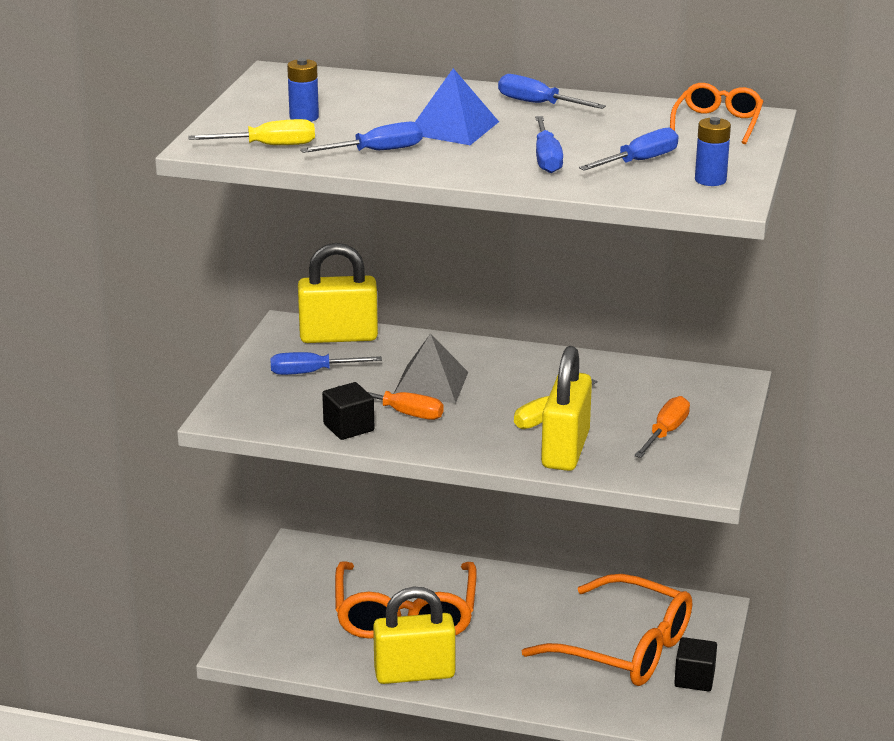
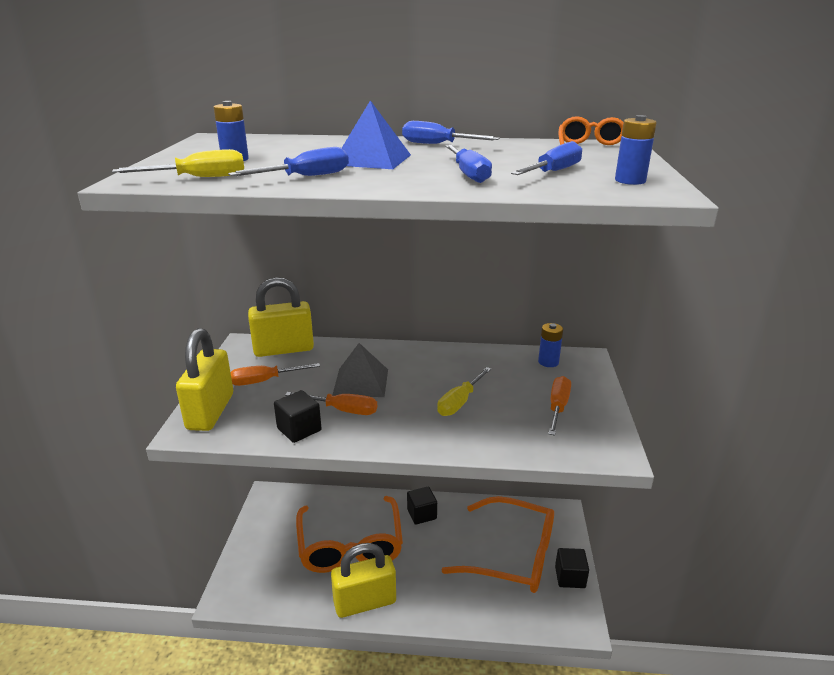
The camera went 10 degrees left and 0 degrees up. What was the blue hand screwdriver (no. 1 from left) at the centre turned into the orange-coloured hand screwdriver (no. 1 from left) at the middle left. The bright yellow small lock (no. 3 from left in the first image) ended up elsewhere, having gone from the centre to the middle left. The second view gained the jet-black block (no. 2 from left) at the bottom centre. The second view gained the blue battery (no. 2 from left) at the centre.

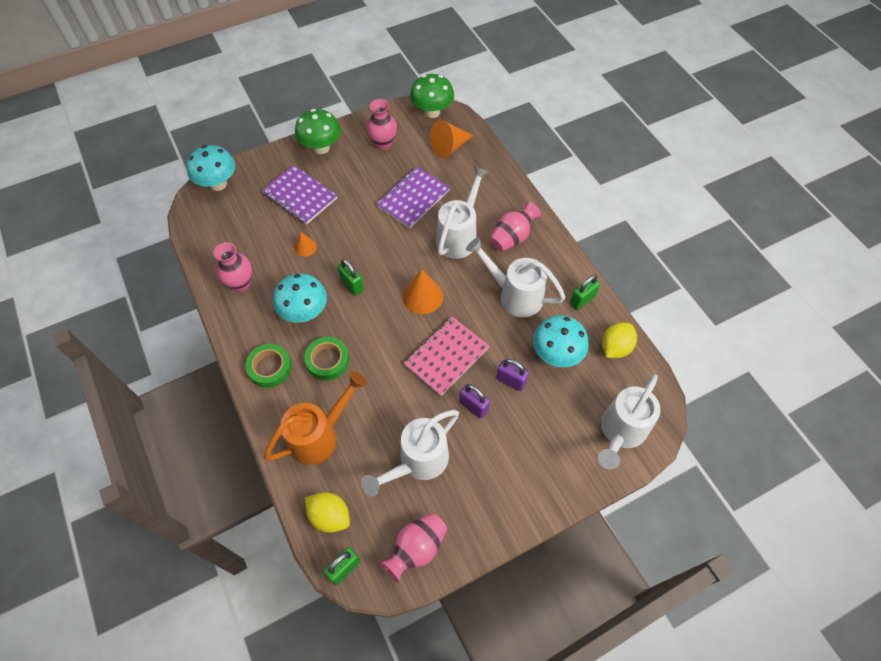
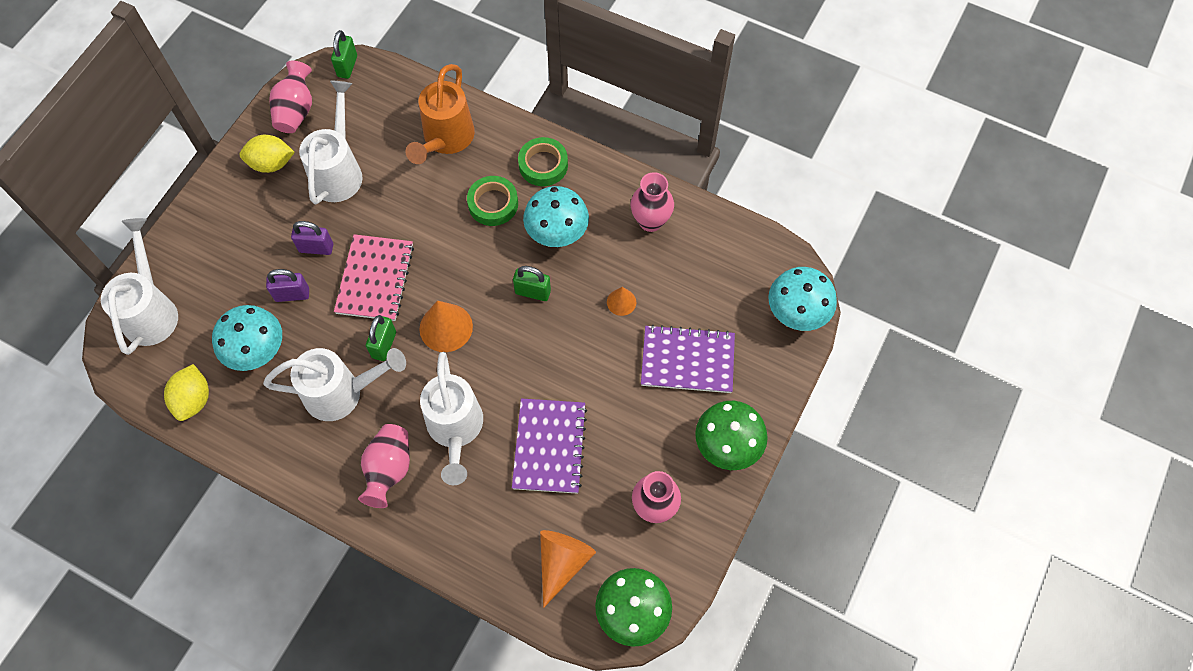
The camera went 145 degrees right and 5 degrees up. The bright yellow toy lemon (no. 1 from left in the first image) ended up elsewhere, having gone from the bottom centre to the top left. The leaf-green small lock (no. 3 from left in the first image) ended up elsewhere, having gone from the centre to the middle left.

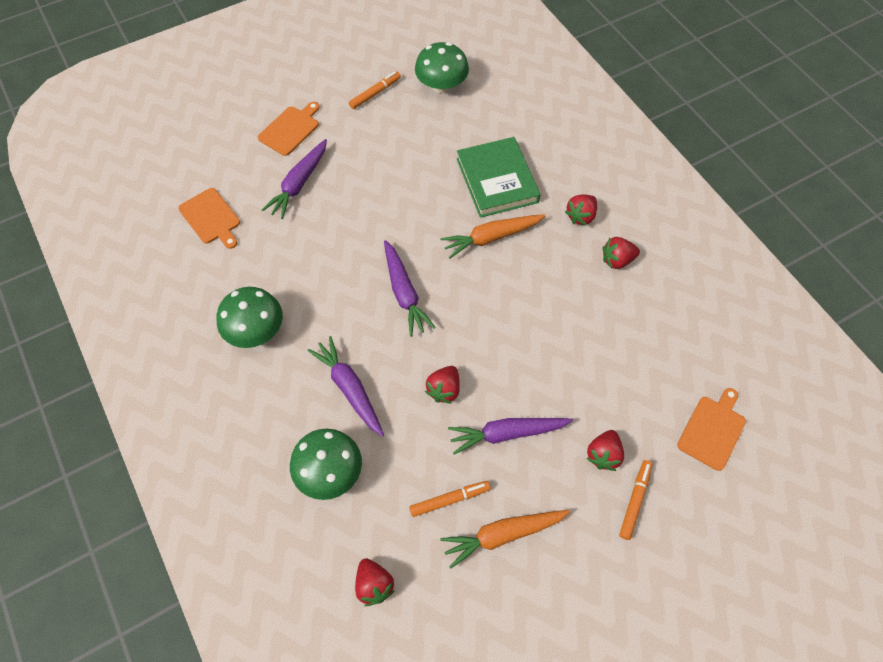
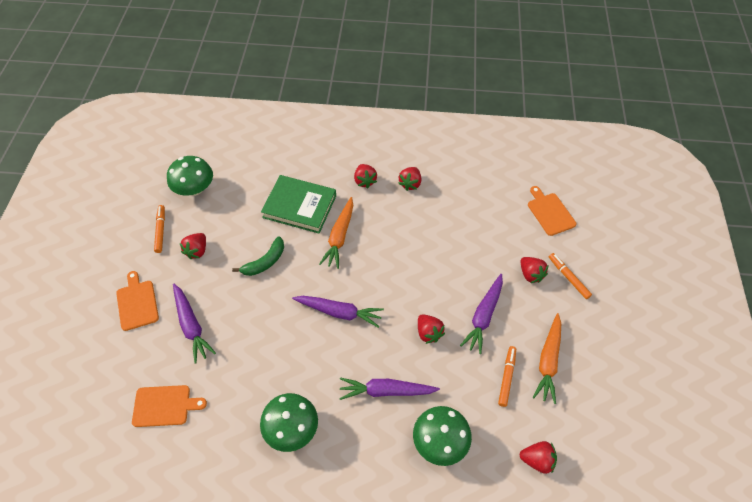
The camera went 55 degrees left and 5 degrees down. The second view gained the red toy strawberry (no. 1 from left) at the middle left. The second view gained the leaf-green banana fruit at the centre.

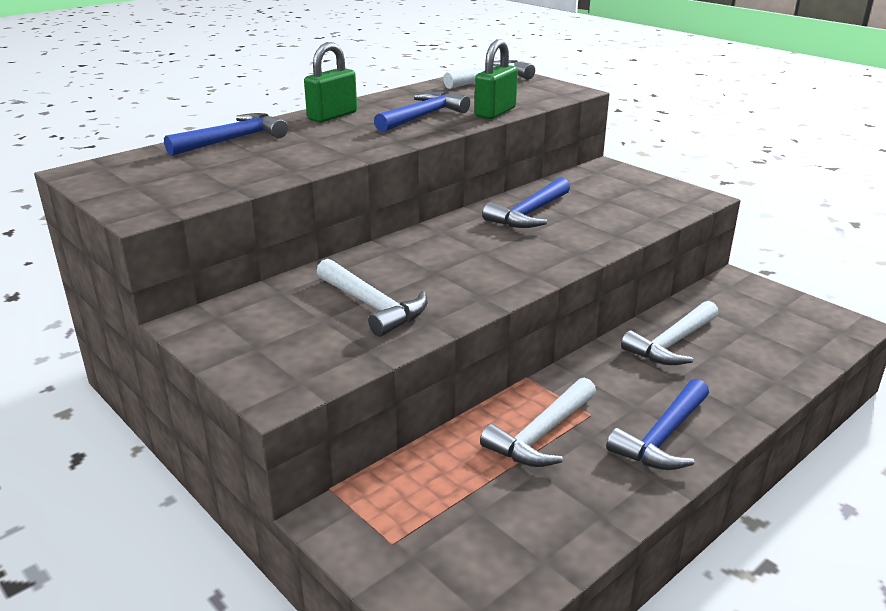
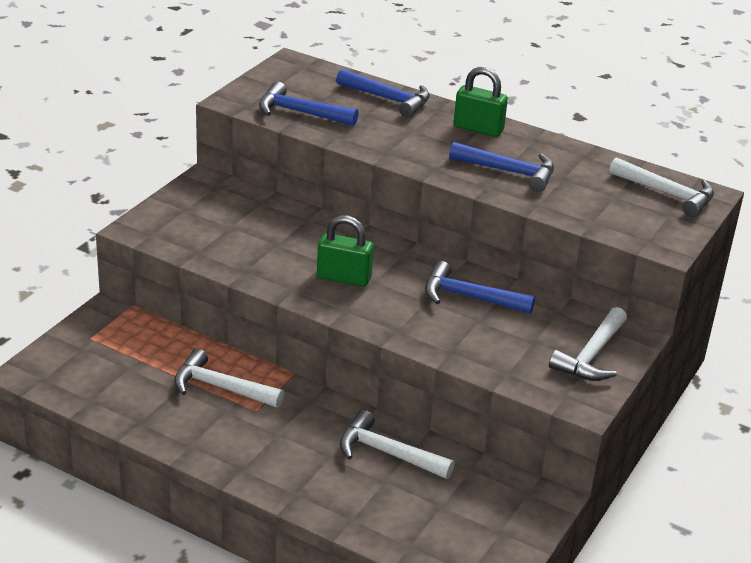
The camera went 70 degrees right and 5 degrees up. The snow-white claw hammer (no. 1 from left in the first image) ended up elsewhere, having gone from the centre to the middle right. The leaf-green small lock (no. 2 from left in the first image) ended up elsewhere, having gone from the top centre to the centre. The blue claw hammer (no. 4 from left in the first image) ended up elsewhere, having gone from the bottom right to the top centre.

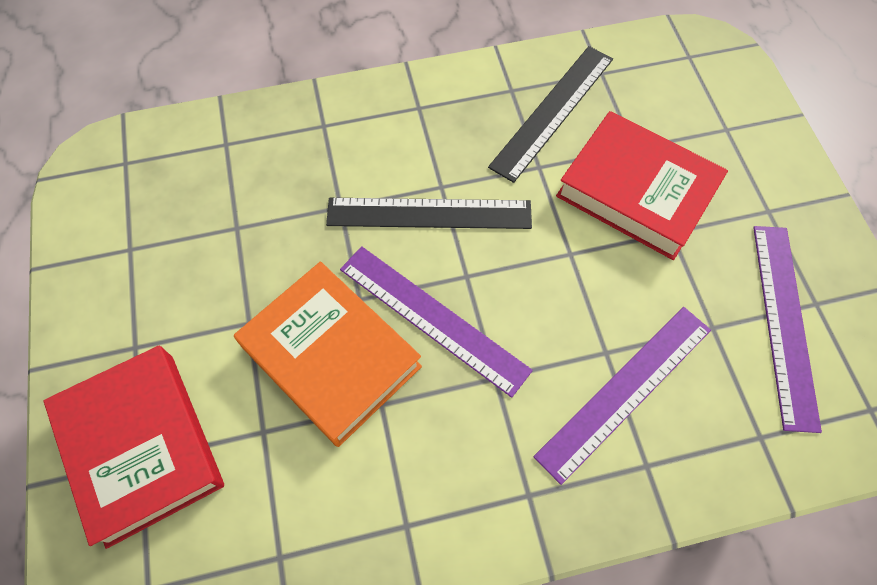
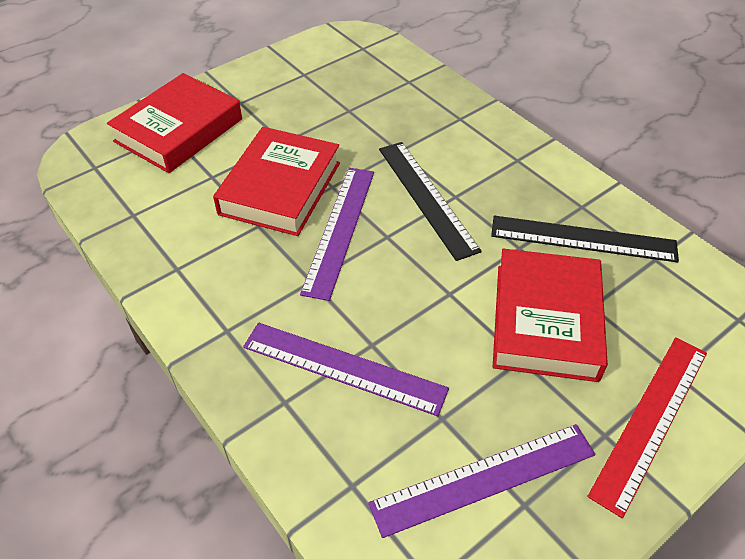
The camera went 65 degrees right and 15 degrees down. What was the orange-coloured book at the centre turned into the red book (no. 2 from left) at the top centre. The second view gained the red measuring stick at the bottom right.

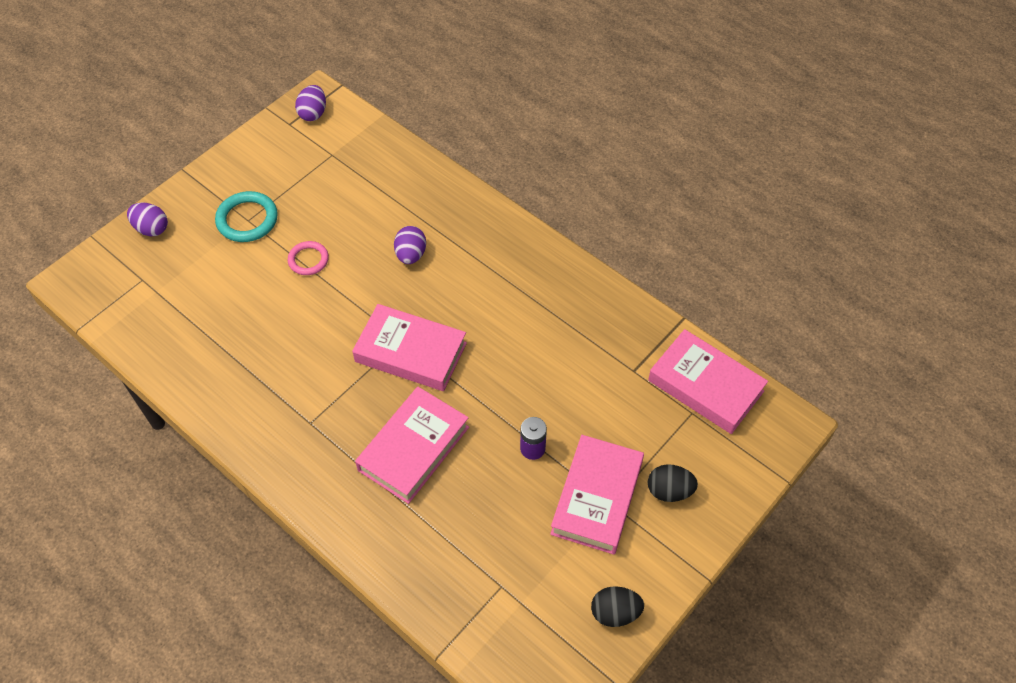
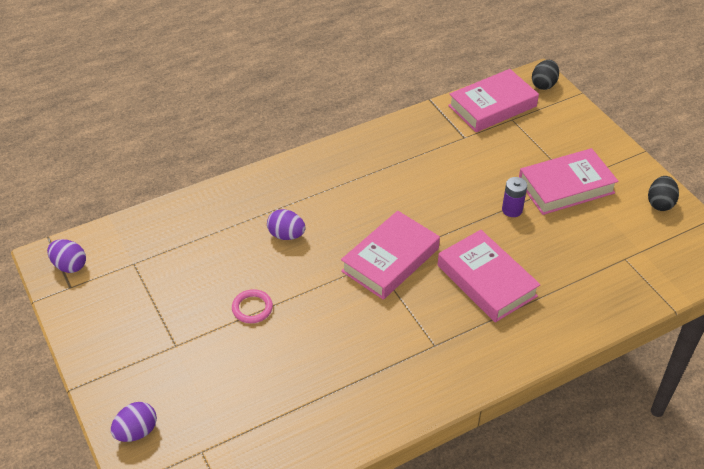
The camera went 70 degrees left and 10 degrees down. The second view lost the teal hoop at the top left. The rose-pink book (no. 3 from left in the first image) at the bottom centre ended up facing another way, 60 degrees counterclockwise from before. The jet-black egg (no. 2 from left in the first image) ended up elsewhere, having gone from the bottom centre to the top right.

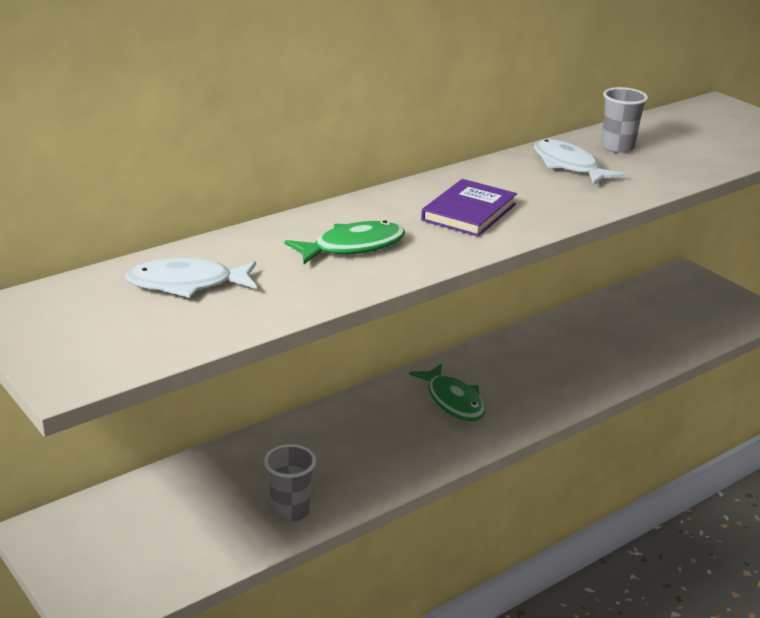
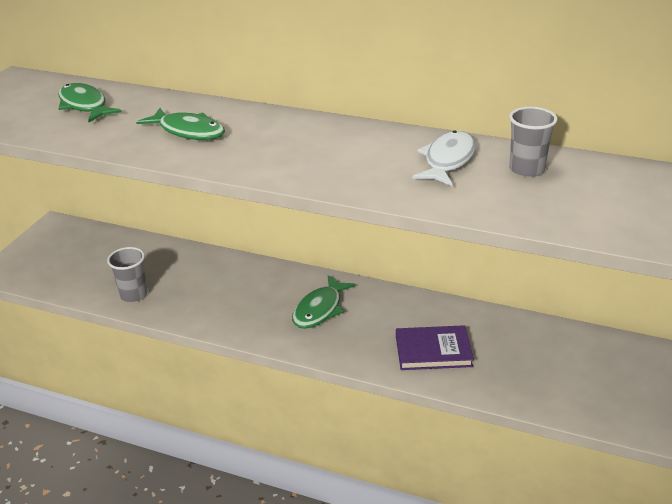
The camera went 60 degrees right and 5 degrees up. What was the snow-white toy fish (no. 1 from left) at the middle left turned into the leaf-green toy fish (no. 1 from left) at the top left. The royal purple book ended up elsewhere, having gone from the centre to the bottom centre.

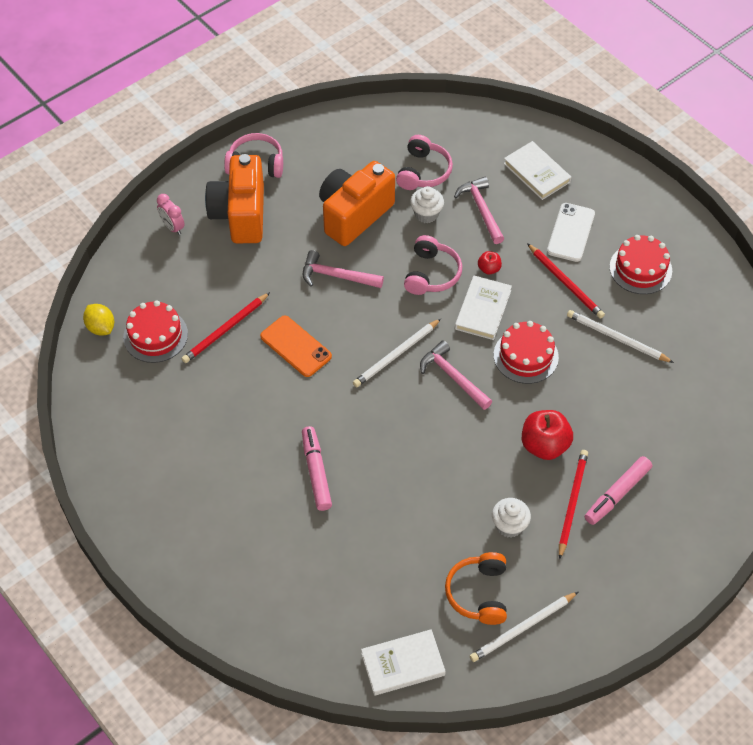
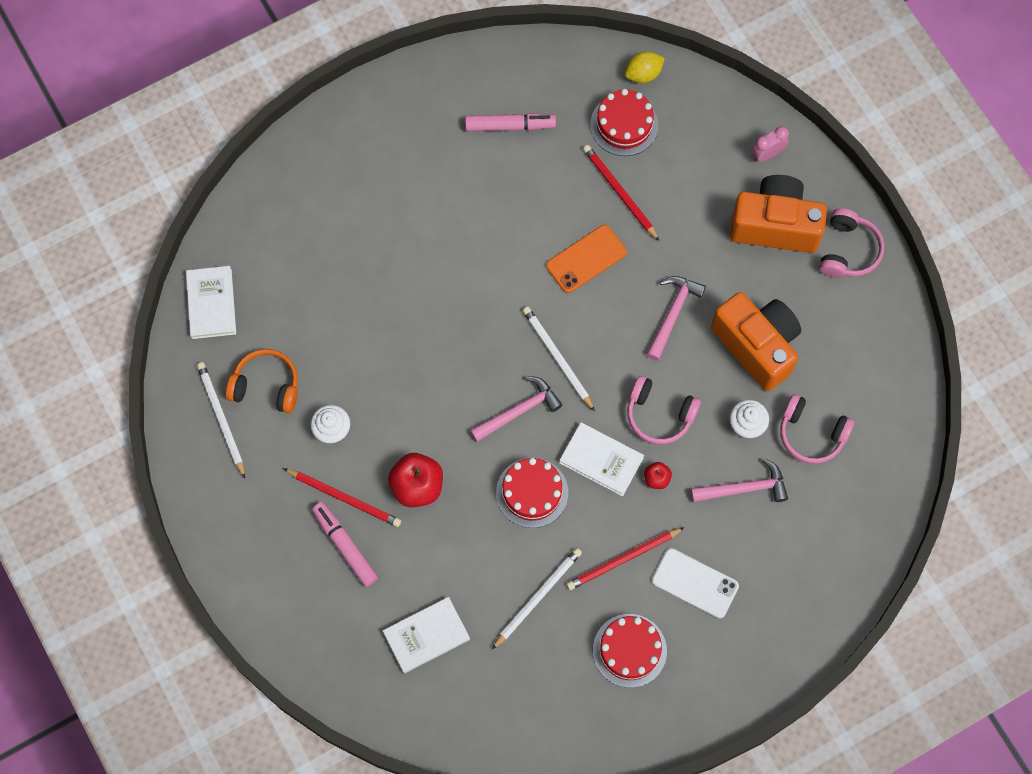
The camera went 100 degrees right and 15 degrees up. The rose-pink marker pen (no. 1 from left in the first image) ended up elsewhere, having gone from the centre to the top centre. The snow-white book (no. 3 from left in the first image) ended up elsewhere, having gone from the top right to the bottom centre.

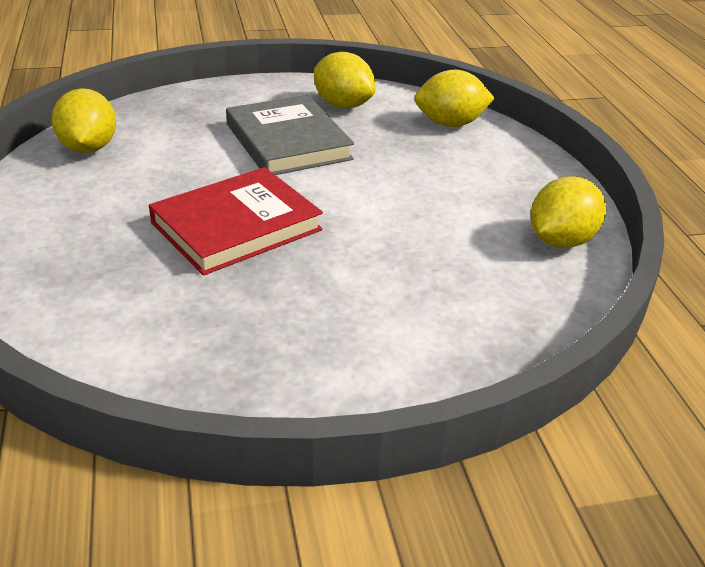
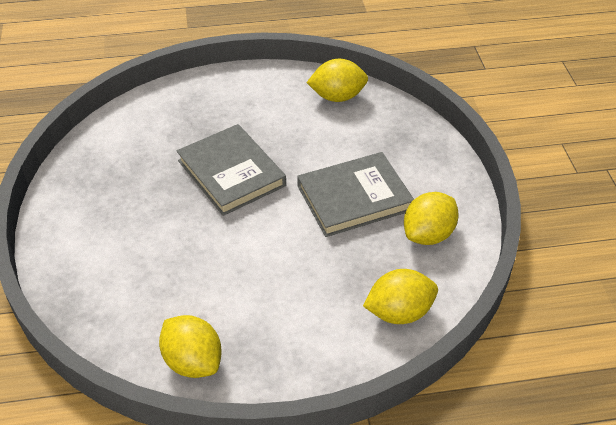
The camera went 95 degrees right and 10 degrees up. What was the red book at the centre turned into the gray book (no. 1 from left) at the centre. The bright yellow toy lemon (no. 3 from left) at the top centre ended up facing another way, 75 degrees clockwise from before.

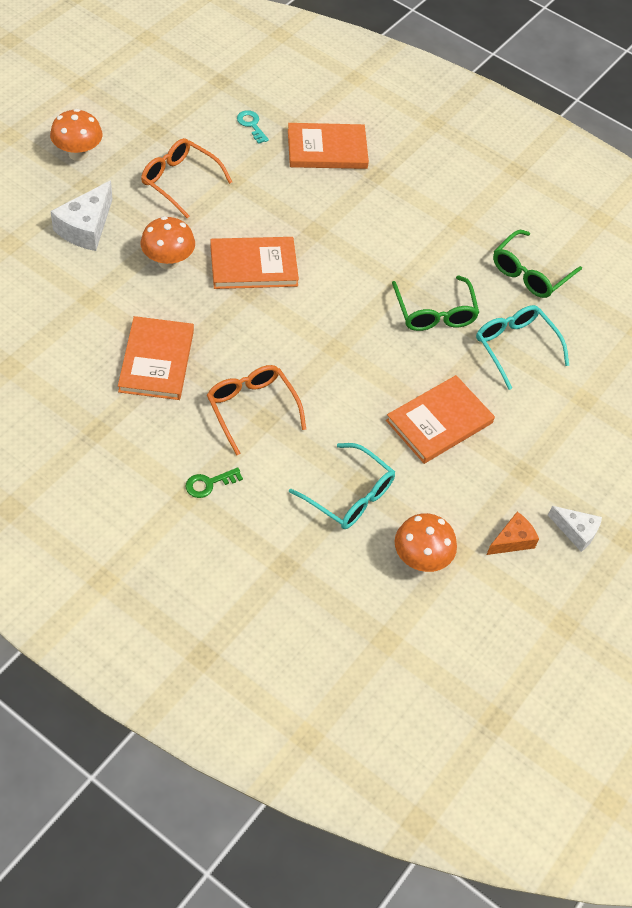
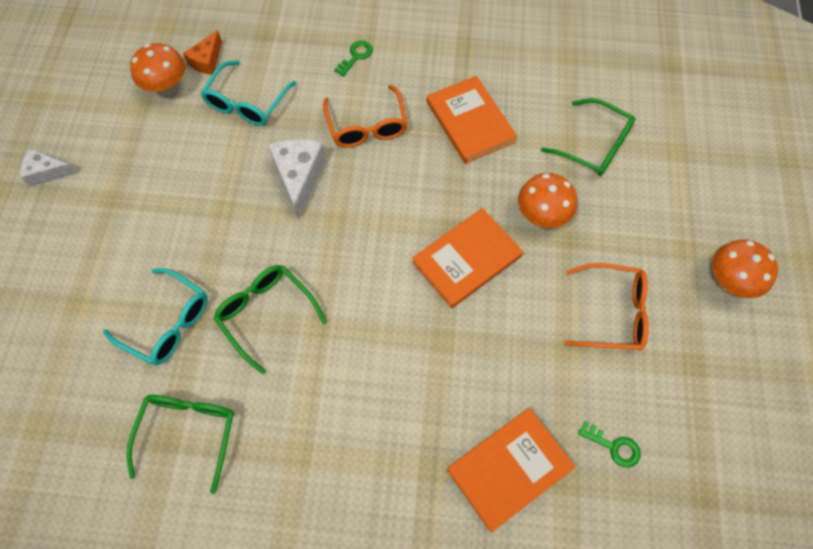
The camera went 155 degrees right and 10 degrees up. The snow-white cheese wedge (no. 1 from left in the first image) ended up elsewhere, having gone from the top left to the top centre. The orange-coloured spectacles (no. 2 from left in the first image) at the centre ended up facing another way, 45 degrees clockwise from before. What was the teal latchkey at the top centre turned into the leaf-green latchkey (no. 2 from left) at the bottom right. The teal spectacles (no. 1 from left in the first image) at the centre ended up facing another way, 75 degrees counterclockwise from before. The second view lost the orange-coloured book (no. 4 from left) at the middle right. The orange-coloured cheese wedge ended up elsewhere, having gone from the middle right to the top left. The second view gained the leaf-green spectacles (no. 3 from left) at the top right.

